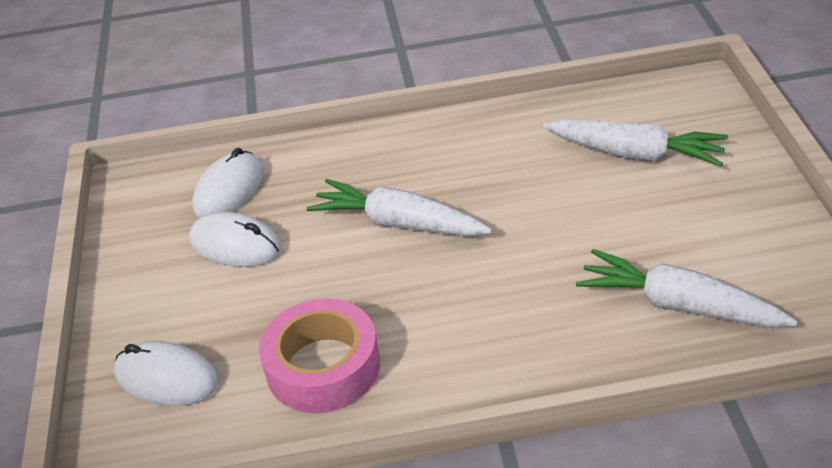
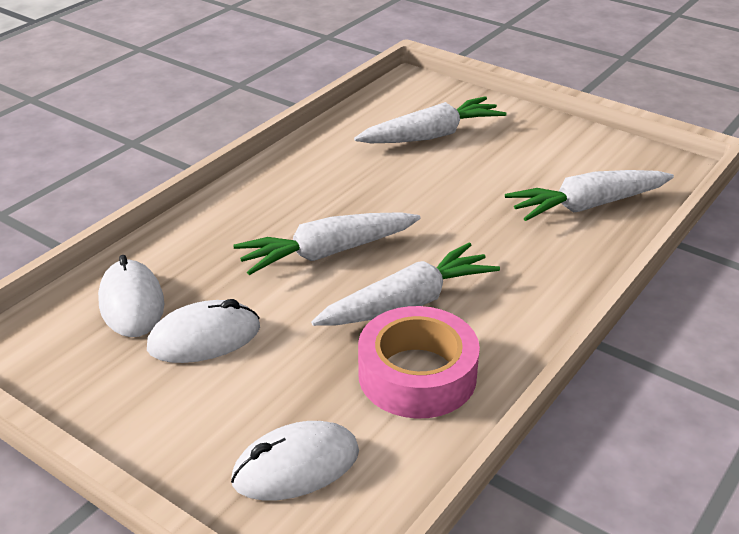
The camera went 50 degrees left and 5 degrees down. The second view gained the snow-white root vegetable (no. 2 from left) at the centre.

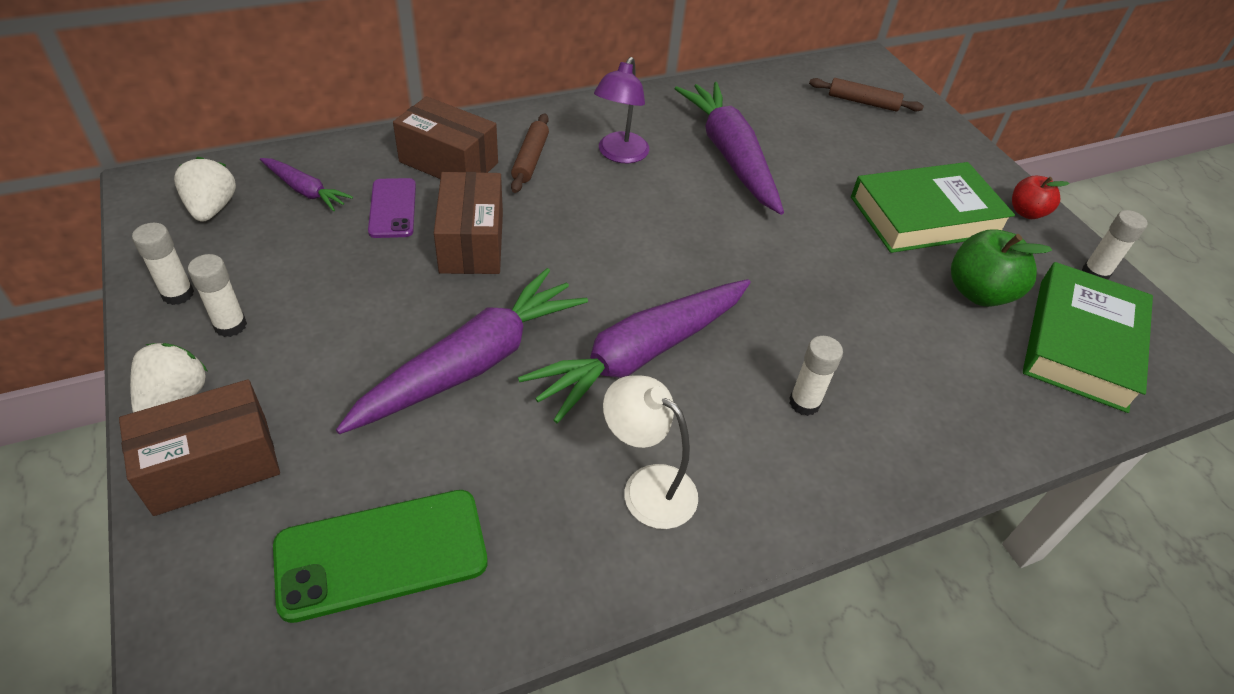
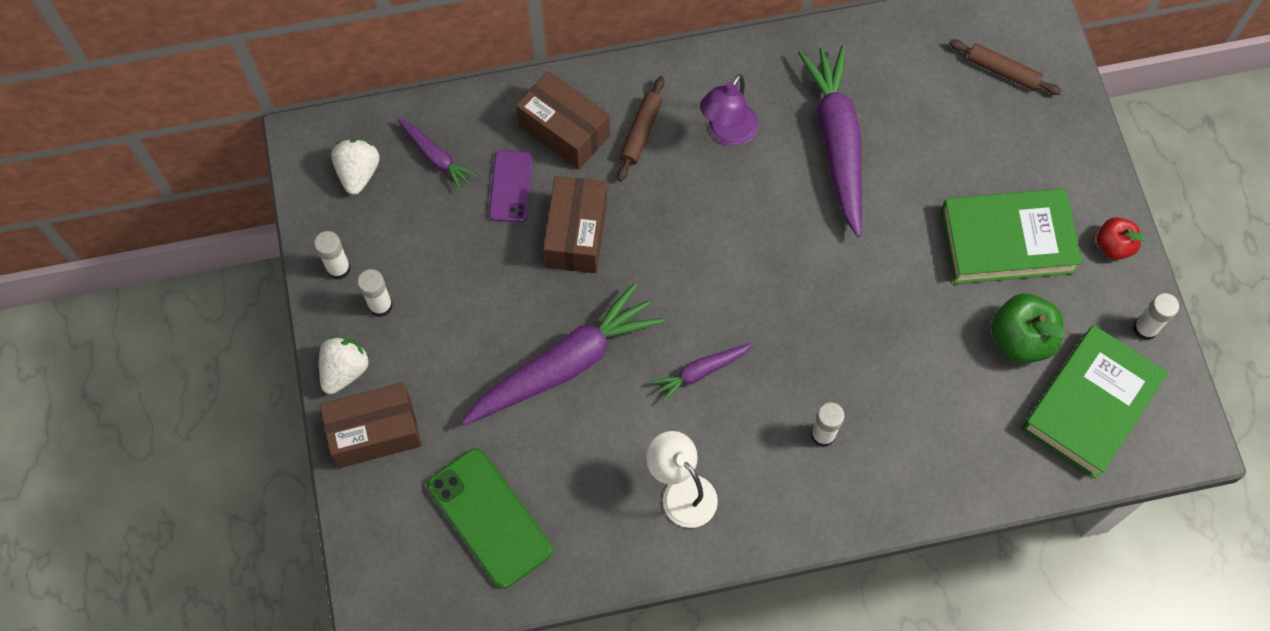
The camera went 15 degrees right and 20 degrees up. The leaf-green mobile phone at the bottom left ended up facing another way, 60 degrees clockwise from before. The size of the royal purple root vegetable (no. 3 from left) at the centre changed by a factor of 0.49.

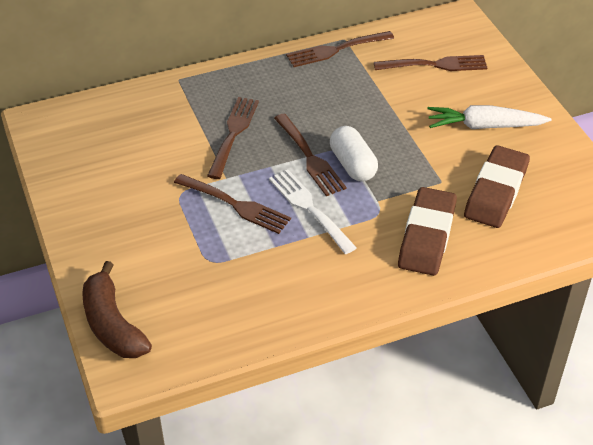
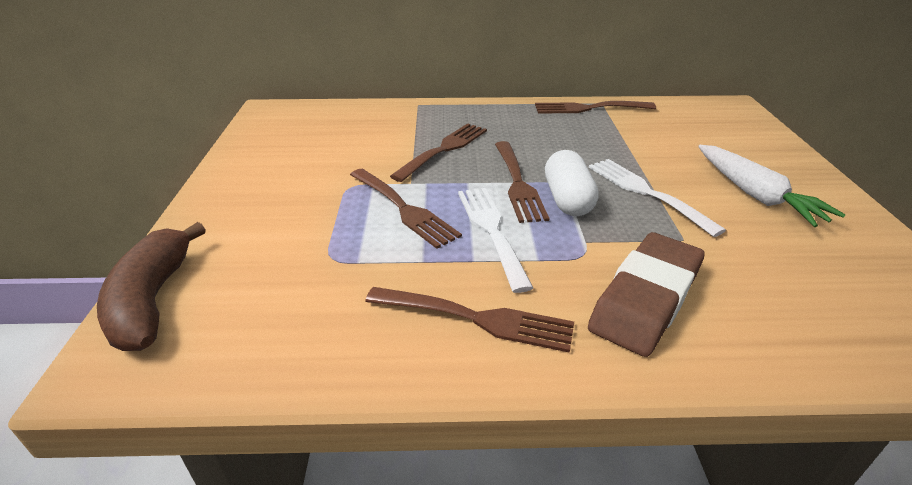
The camera went 20 degrees right and 10 degrees down. The dark brown fork (no. 5 from left in the first image) ended up elsewhere, having gone from the top right to the centre. The snow-white root vegetable at the top right ended up facing another way, 135 degrees counterclockwise from before. The second view lost the dark brown pencil eraser (no. 2 from left) at the middle right. The second view gained the snow-white fork (no. 2 from left) at the middle right.

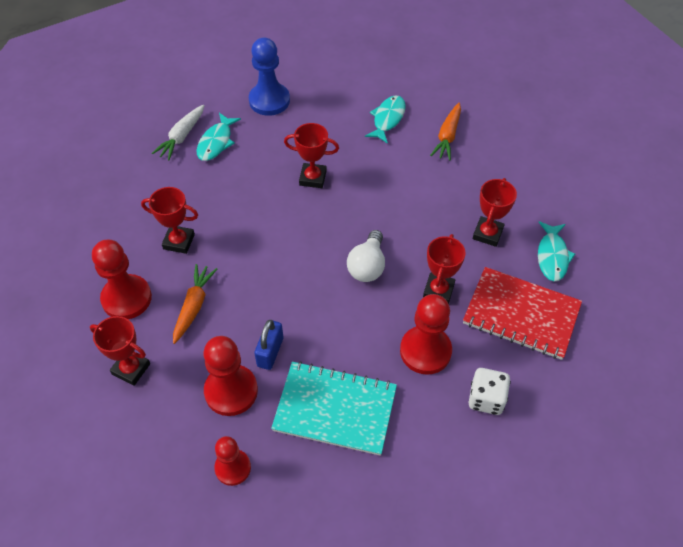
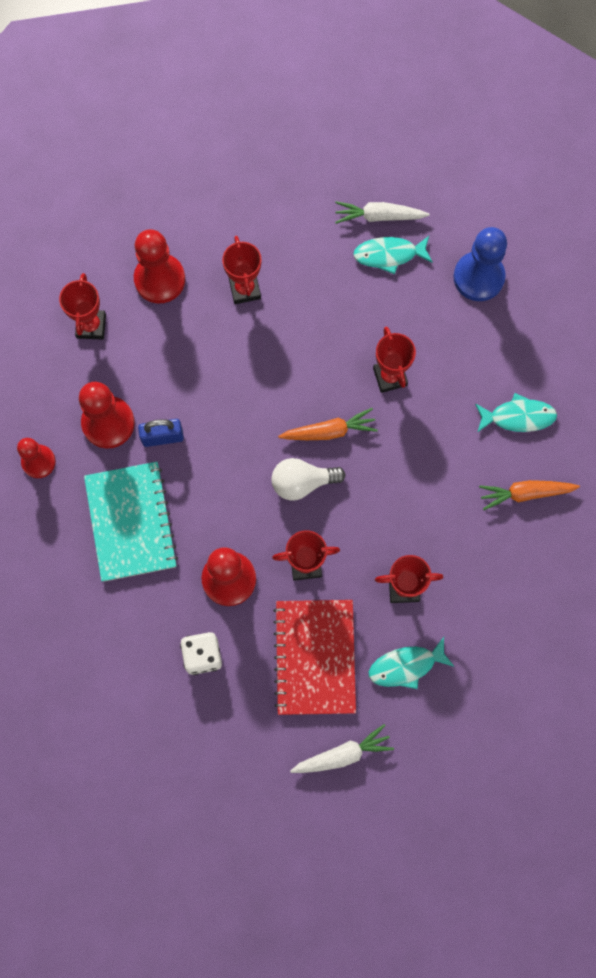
The camera went 65 degrees right and 20 degrees up. The orange-coloured root vegetable (no. 1 from left) ended up elsewhere, having gone from the middle left to the centre. The second view gained the snow-white root vegetable (no. 1 from left) at the bottom centre.

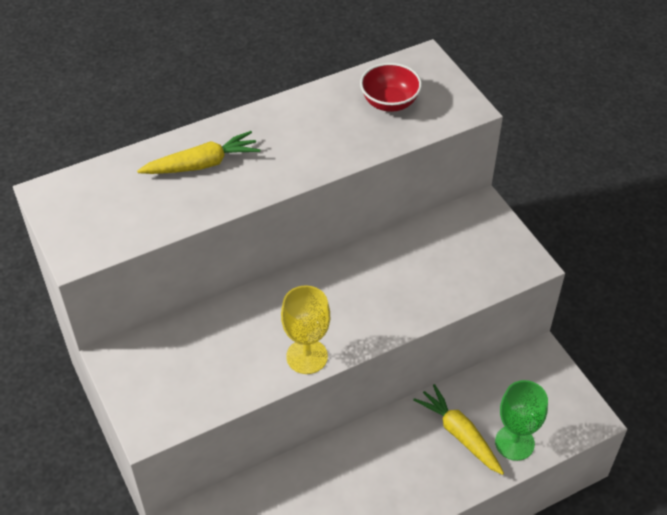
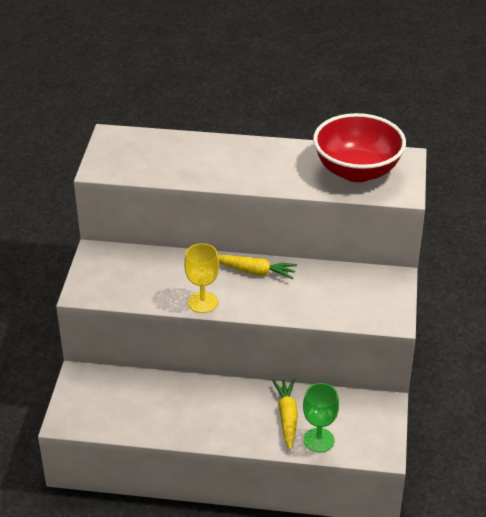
The camera went 35 degrees right and 10 degrees down. The bright yellow root vegetable (no. 1 from left) ended up elsewhere, having gone from the top left to the centre. The size of the red deep dish at the top centre changed by a factor of 1.98.

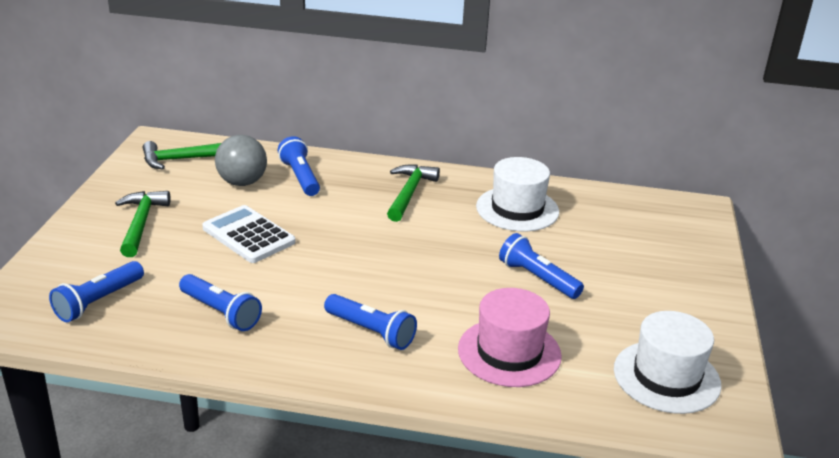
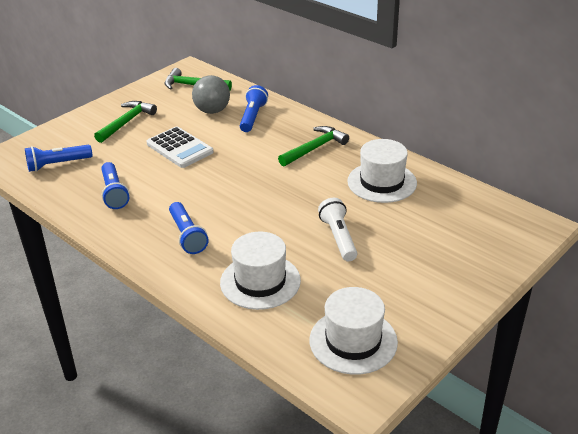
The camera went 35 degrees right and 5 degrees up. The snow-white pocket calculator at the middle left ended up facing another way, 150 degrees clockwise from before. What was the rose-pink top hat at the bottom centre turned into the snow-white top hat (no. 1 from left) at the centre. What was the blue flashlight (no. 5 from left) at the centre turned into the snow-white flashlight at the centre.

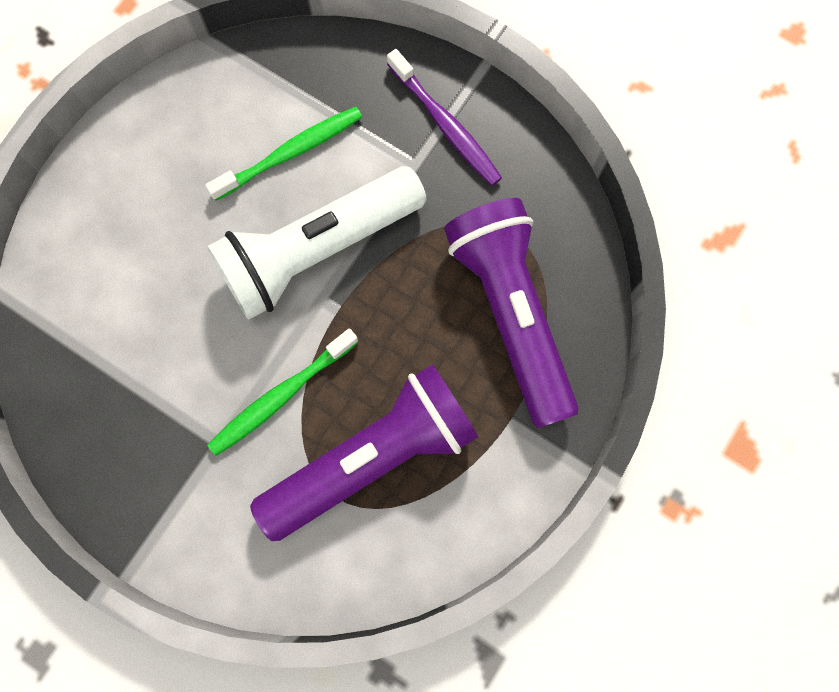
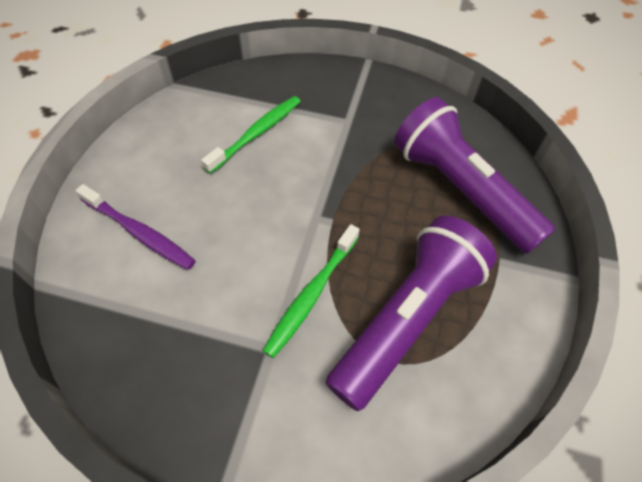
The camera went 20 degrees left and 20 degrees down. The second view lost the snow-white flashlight at the centre. The royal purple toothbrush ended up elsewhere, having gone from the top centre to the middle left.

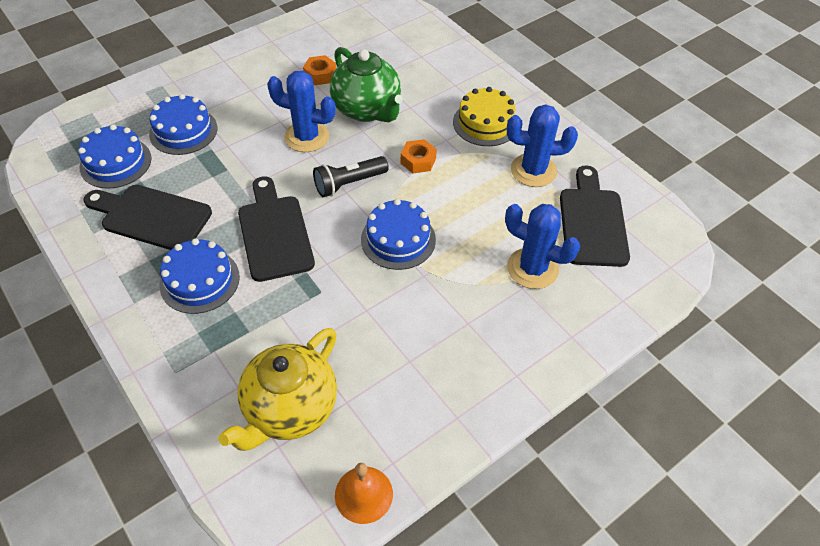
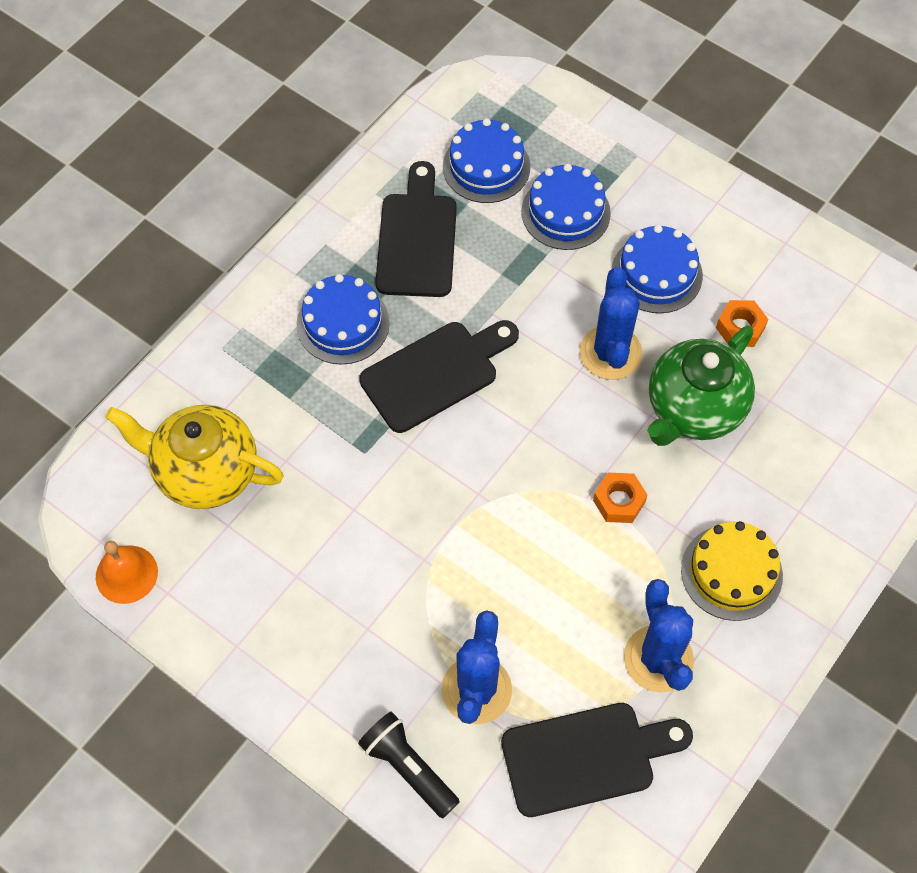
The camera went 75 degrees right and 10 degrees up. The jet-black flashlight ended up elsewhere, having gone from the top centre to the bottom centre. The blue cake (no. 4 from left) ended up elsewhere, having gone from the centre to the top right.

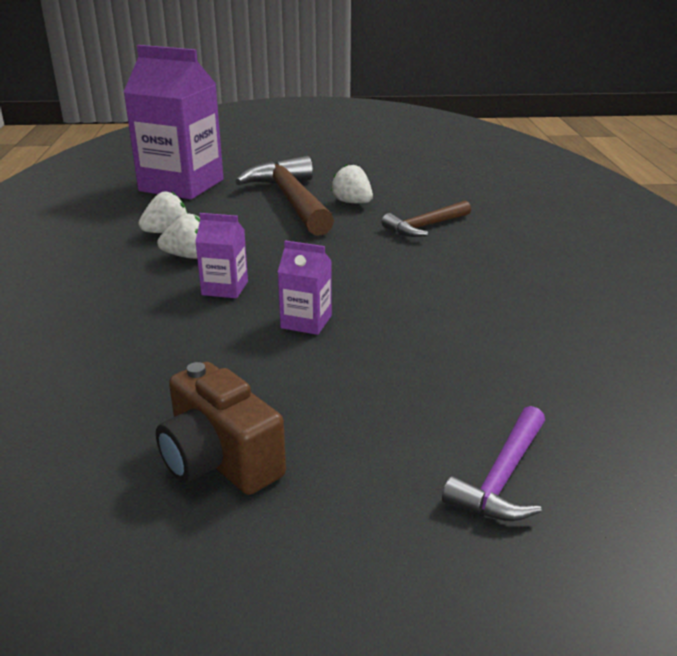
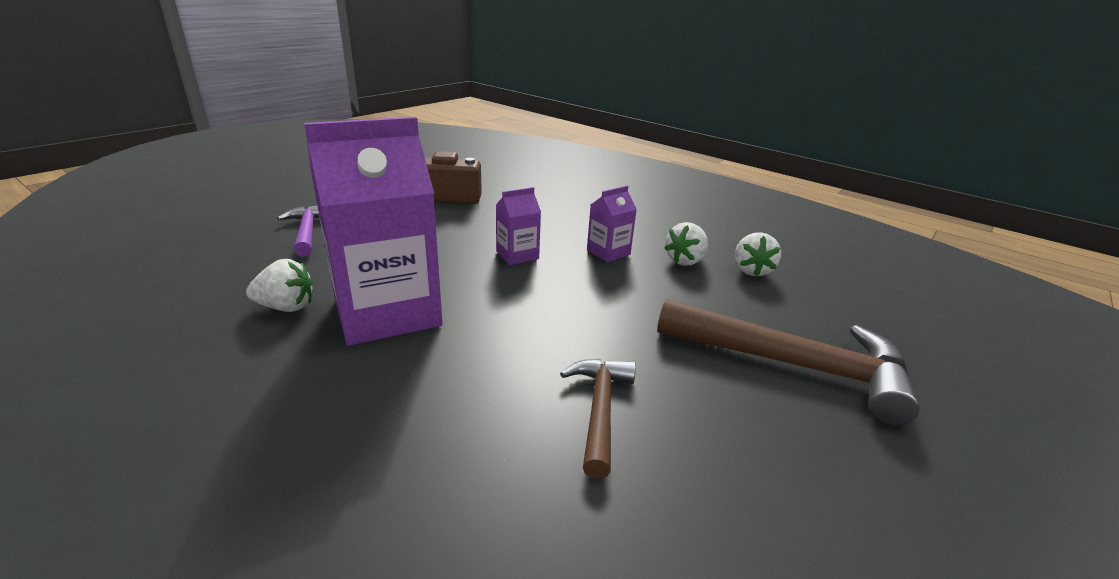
The camera went 130 degrees right and 0 degrees up. The royal purple milk carton (no. 1 from left) ended up elsewhere, having gone from the top left to the centre. The snow-white toy strawberry (no. 3 from left in the first image) ended up elsewhere, having gone from the top centre to the middle left.

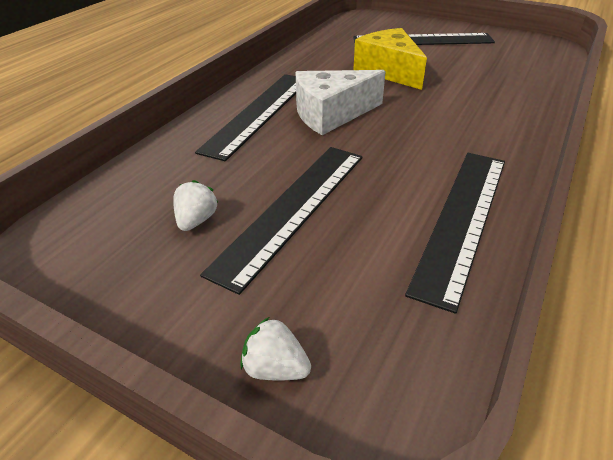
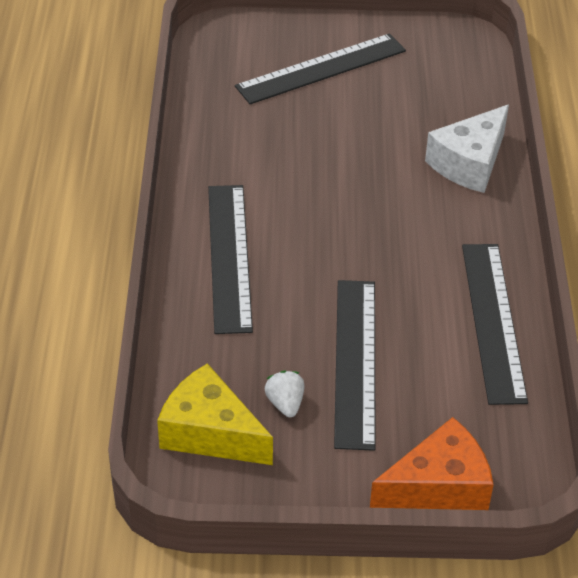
The camera went 30 degrees left and 5 degrees up. Where the snow-white toy strawberry (no. 2 from left) stood at the bottom centre, the orange-coloured cheese wedge came to stand at the bottom right. The snow-white cheese wedge ended up elsewhere, having gone from the top centre to the top right. The bright yellow cheese wedge ended up elsewhere, having gone from the top centre to the bottom centre.

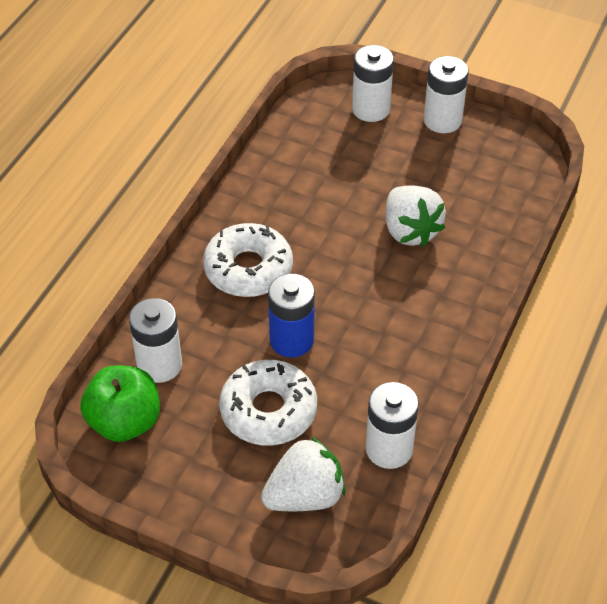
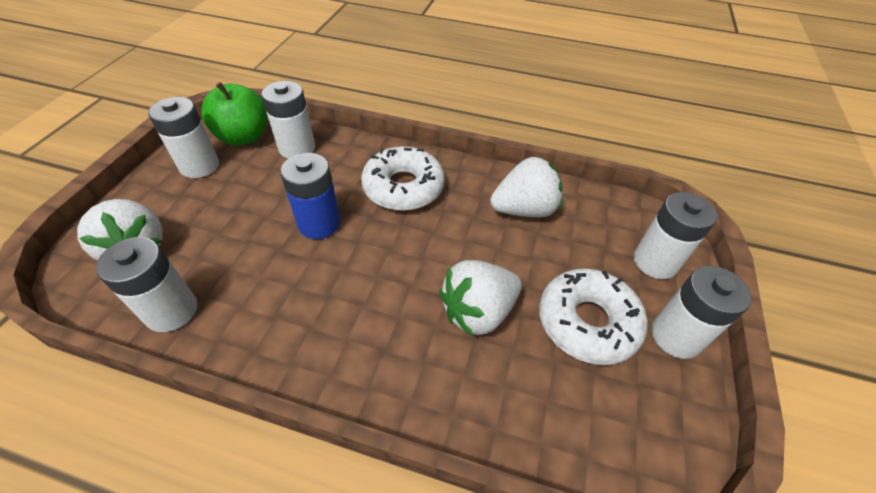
The camera went 80 degrees right and 0 degrees up. The snow-white donut (no. 2 from left) ended up elsewhere, having gone from the bottom centre to the middle right. The second view gained the snow-white battery (no. 2 from left) at the top left. The second view gained the snow-white toy strawberry (no. 3 from left) at the centre.

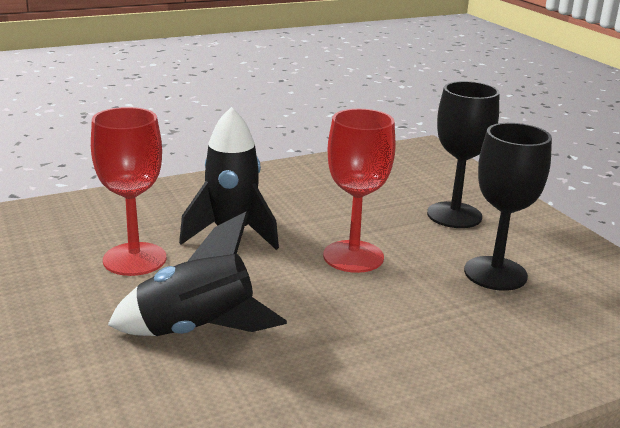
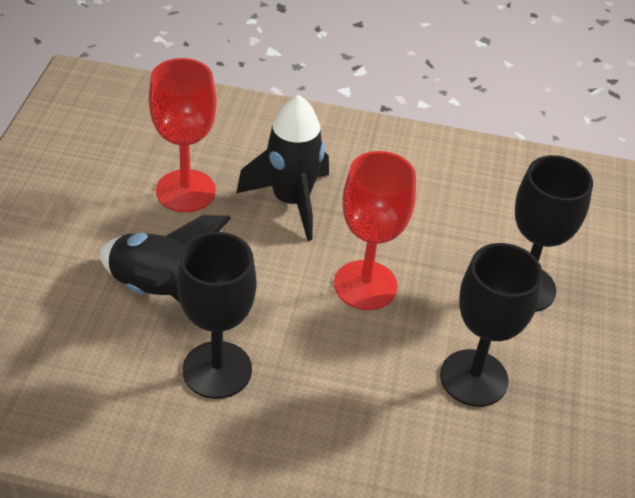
The camera went 35 degrees right and 20 degrees up. The second view gained the jet-black chalice (no. 1 from left) at the centre.

